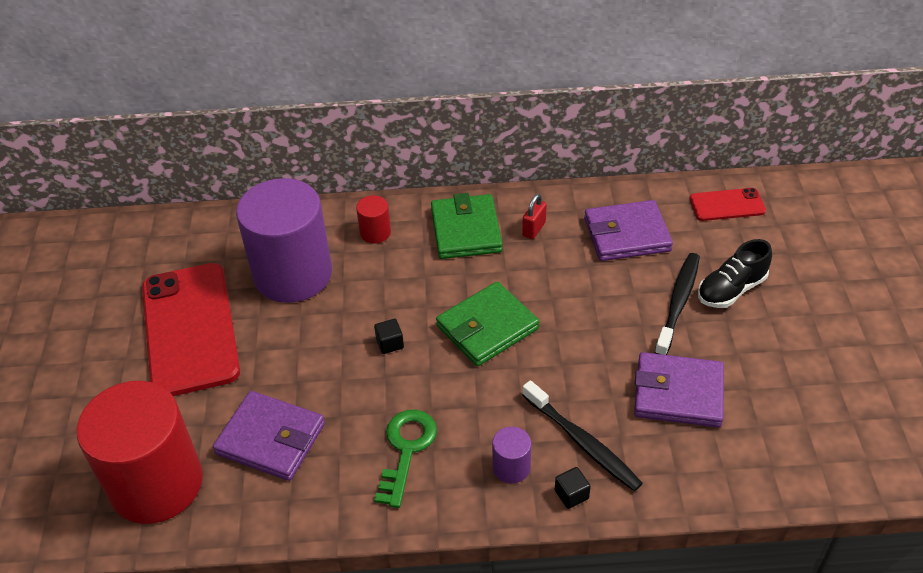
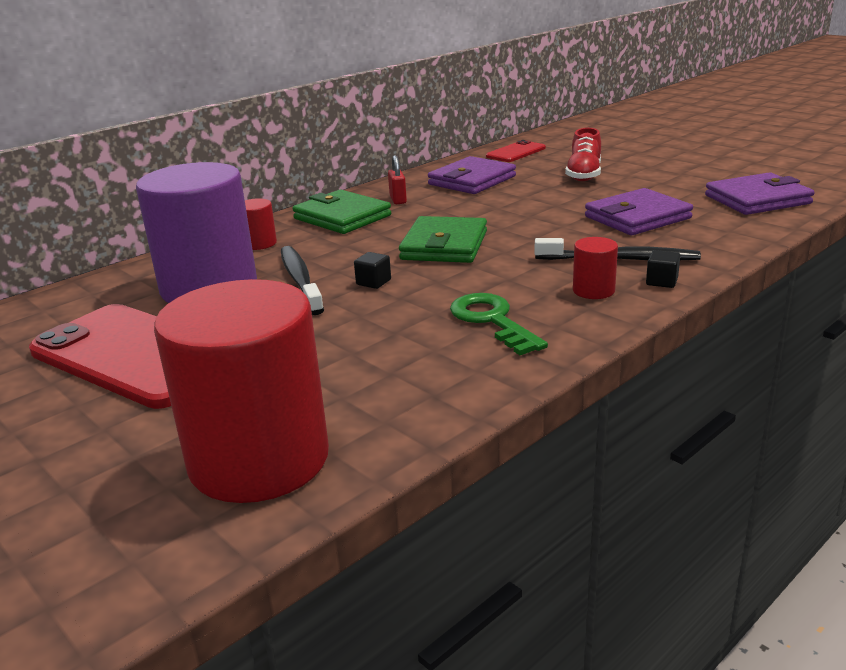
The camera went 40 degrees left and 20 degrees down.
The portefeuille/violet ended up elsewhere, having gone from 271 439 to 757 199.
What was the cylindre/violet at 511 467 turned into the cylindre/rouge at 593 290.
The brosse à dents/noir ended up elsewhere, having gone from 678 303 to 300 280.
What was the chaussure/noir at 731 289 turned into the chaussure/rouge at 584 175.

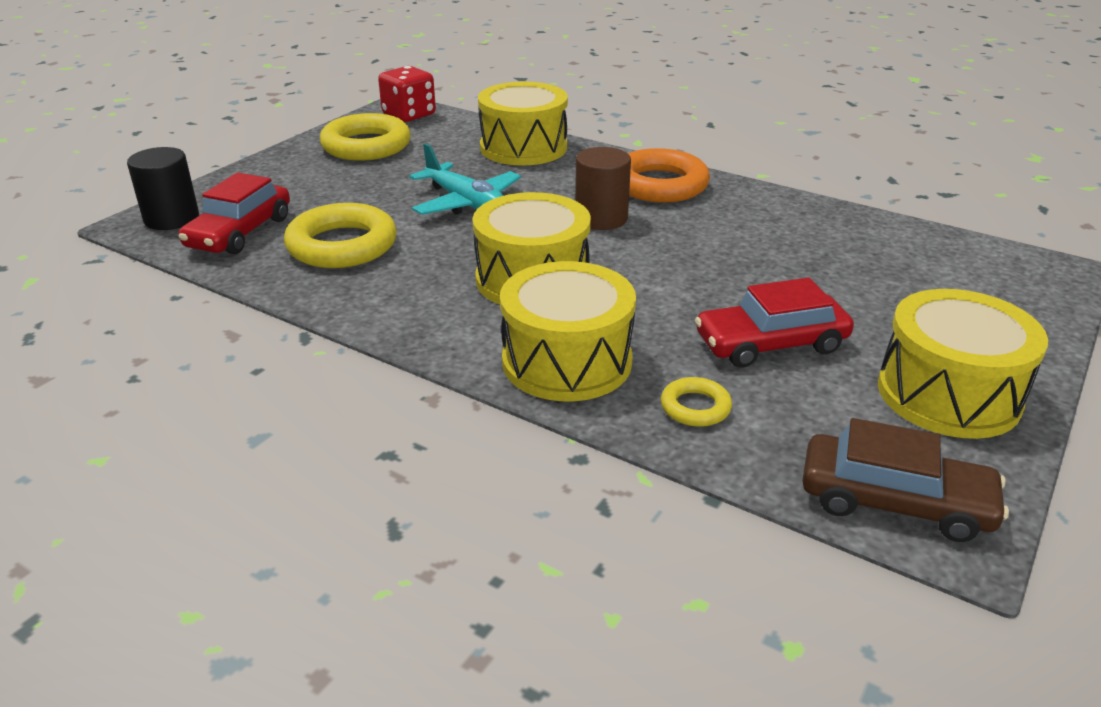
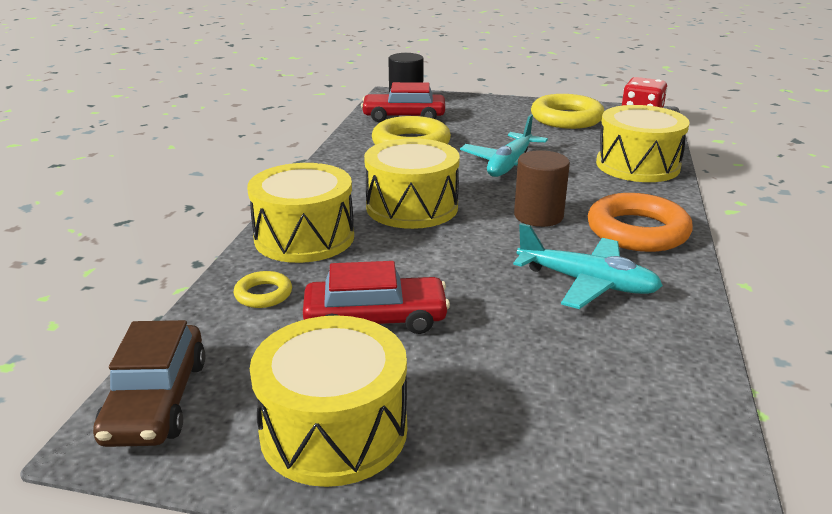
The camera went 70 degrees right and 5 degrees down.
The voiture/rouge at 770 343 ended up facing another way, 120 degrees clockwise from before.
The second view gained the avion/turquoise at 587 283.

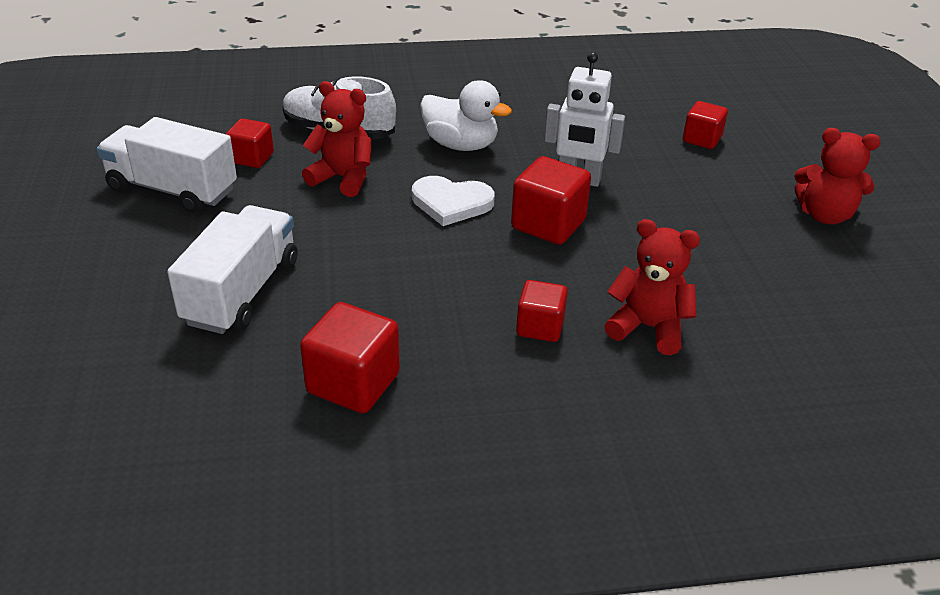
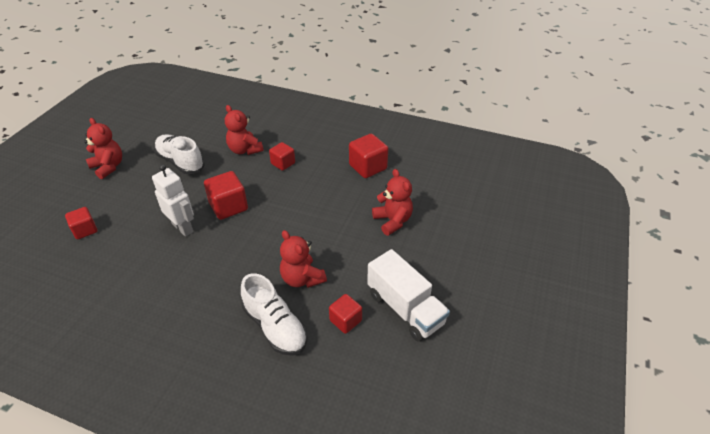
The camera went 150 degrees left and 5 degrees up.
Where the camion/blanc stood at 242 292, the ours en peluche/rouge came to stand at 392 221.
The second view lost the cœur/blanc at 451 203.
The second view lost the canard/blanc at 461 145.
The second view gained the chaussure/blanc at 180 162.

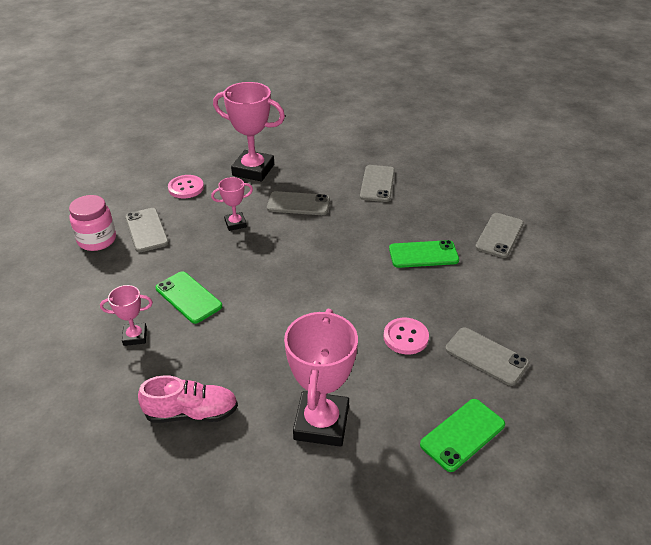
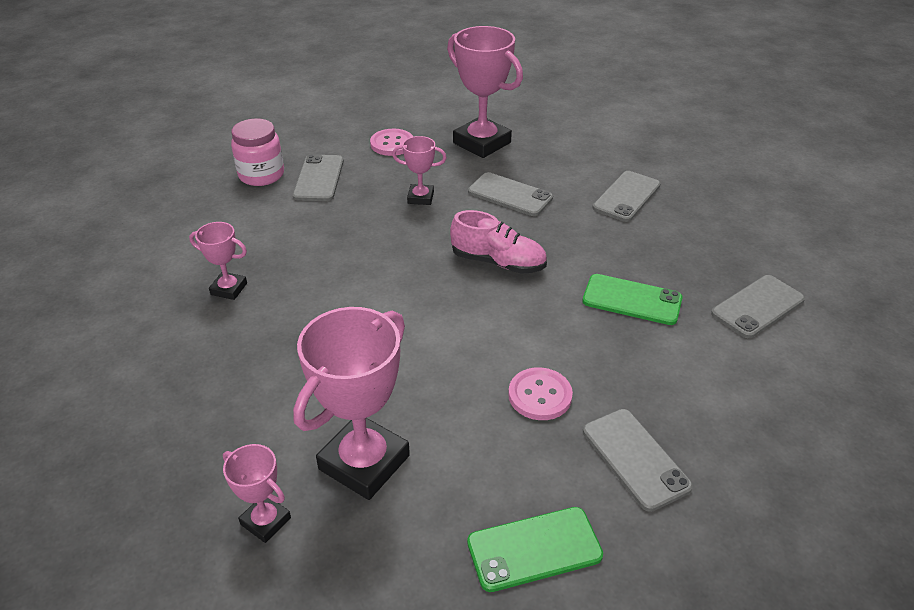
The camera went 25 degrees right and 0 degrees up.
The chaussure/rose ended up elsewhere, having gone from 192 413 to 498 262.
The second view lost the téléphone/vert at 188 297.
The second view gained the trophée/rose at 266 521.

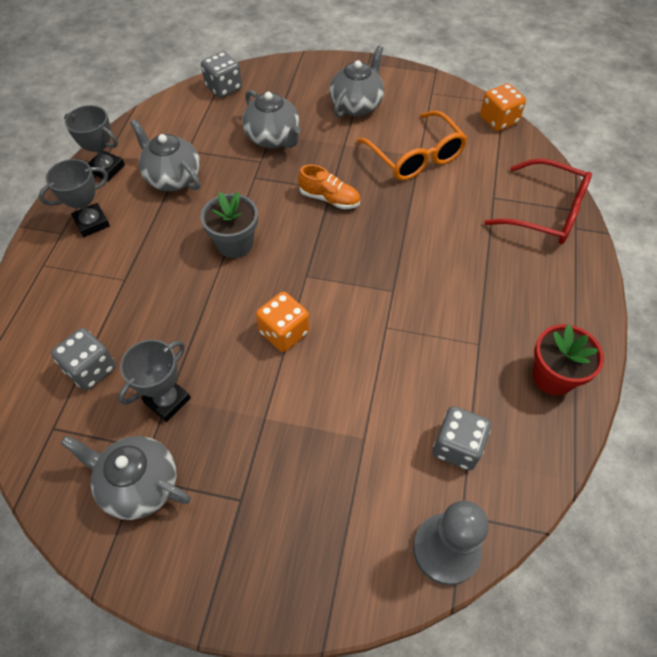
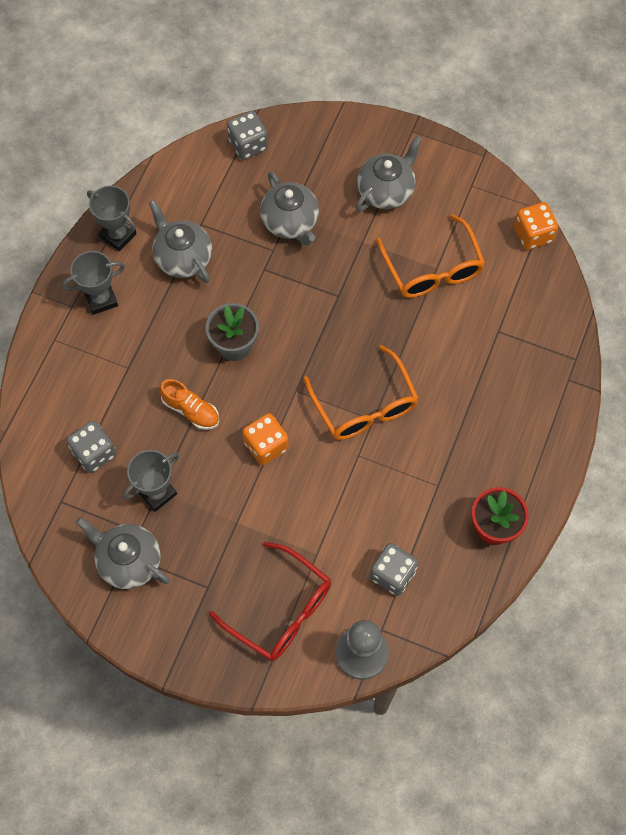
The camera went 10 degrees right and 10 degrees up.
The chaussure/orange ended up elsewhere, having gone from 329 199 to 191 410.
The lunettes/rouge ended up elsewhere, having gone from 546 213 to 281 610.
The second view gained the lunettes/orange at 364 406.

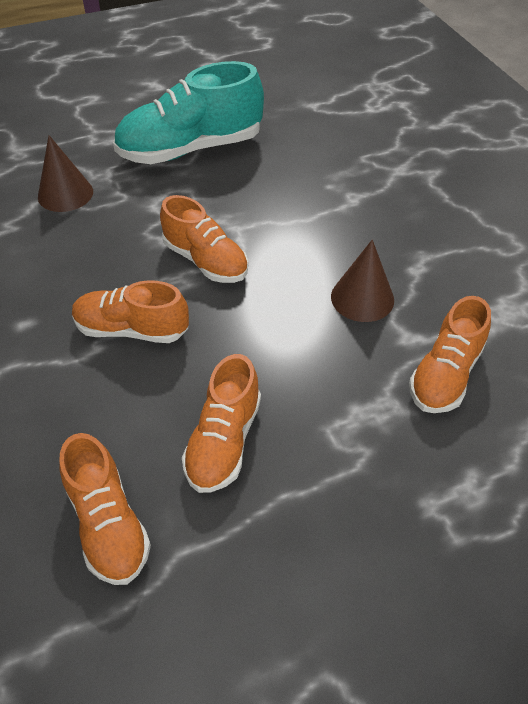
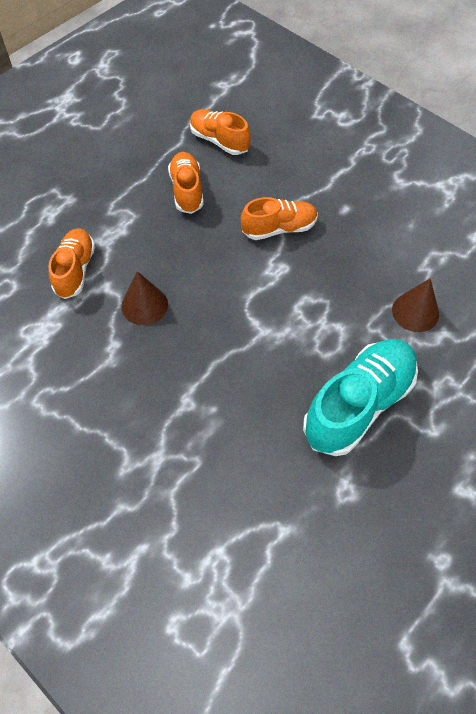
The camera went 155 degrees right and 10 degrees up.
The second view lost the chaussure/orange at 205 261.

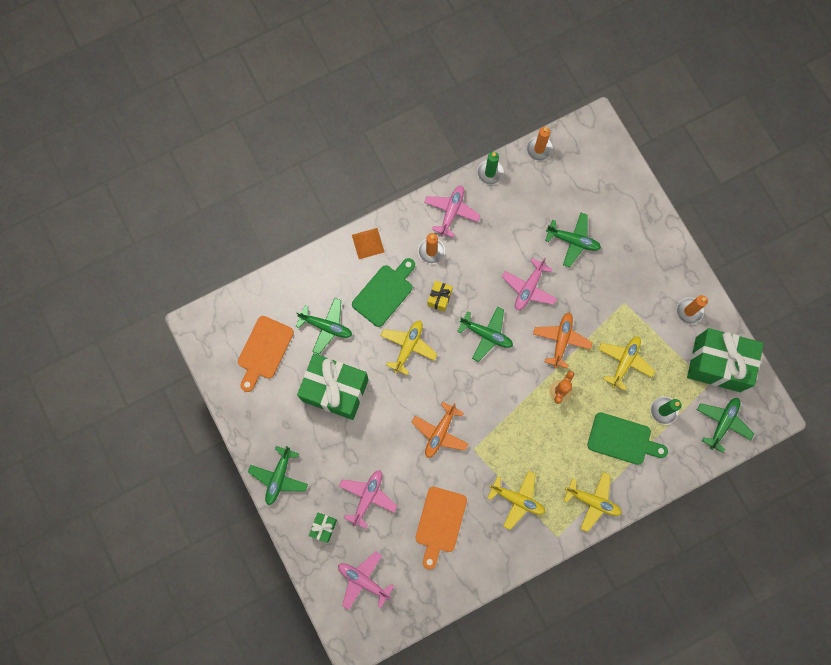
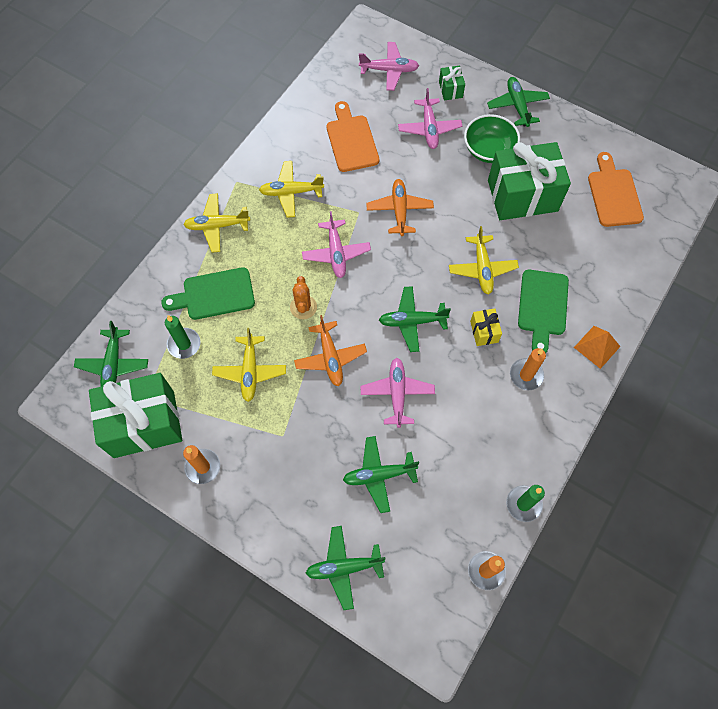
The camera went 150 degrees right and 10 degrees down.
The avion/vert ended up elsewhere, having gone from 326 327 to 344 567.
The avion/rose ended up elsewhere, having gone from 451 212 to 336 253.
The second view gained the bol/vert at 488 150.

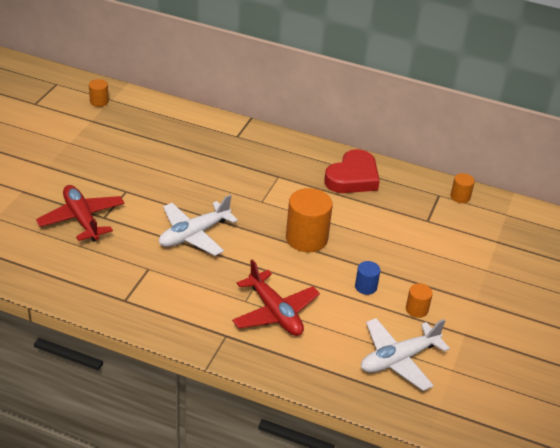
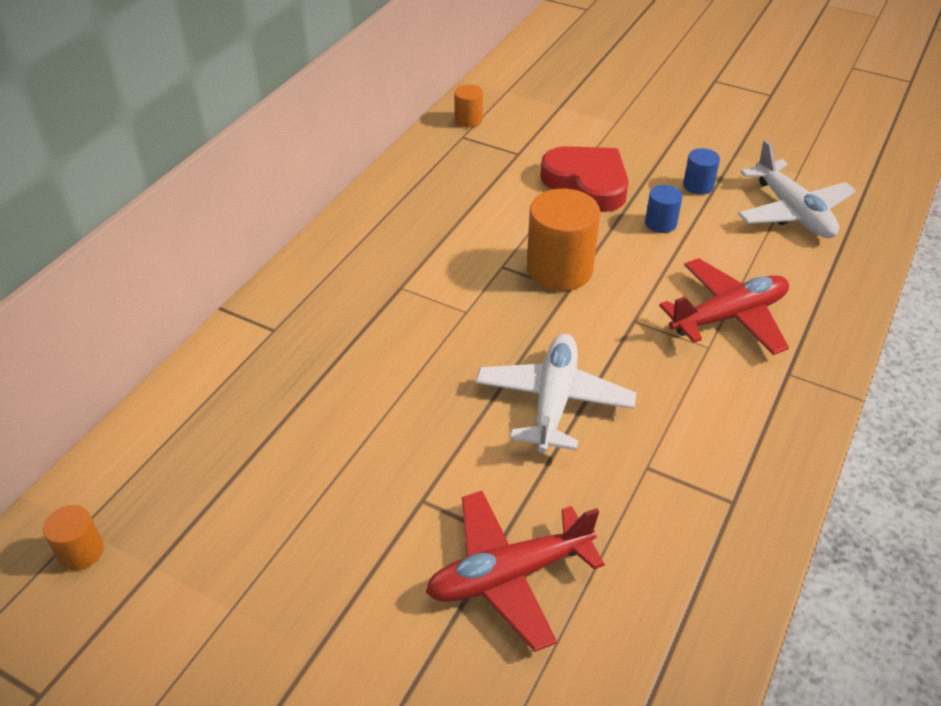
The camera went 80 degrees left and 5 degrees up.
The avion/blanc at 194 235 ended up facing another way, 135 degrees counterclockwise from before.
The cœur/rouge ended up elsewhere, having gone from 353 177 to 587 183.
What was the cylindre/orange at 416 309 turned into the cylindre/bleu at 698 185.

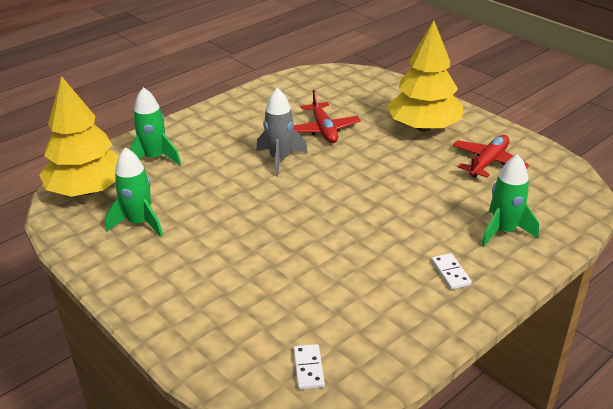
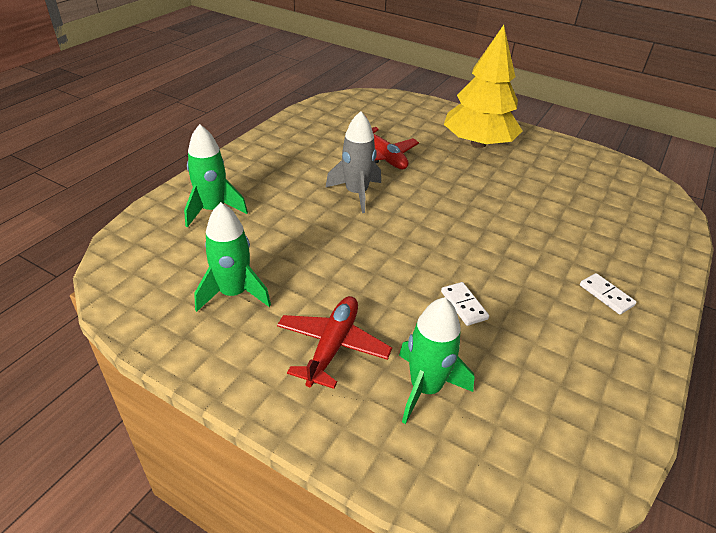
The camera went 20 degrees left and 5 degrees up.
The second view lost the arbre/jaune at 88 190.
The domino/blanc ended up elsewhere, having gone from 308 368 to 463 305.
The avion/rouge ended up elsewhere, having gone from 488 162 to 332 346.
The fusée/vert ended up elsewhere, having gone from 503 231 to 425 388.

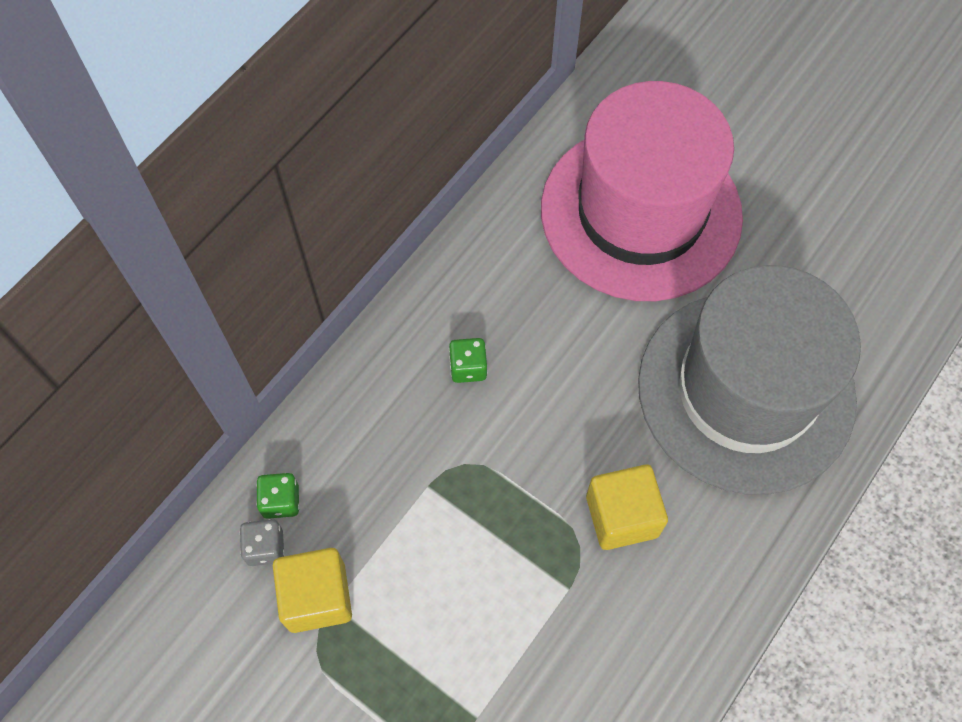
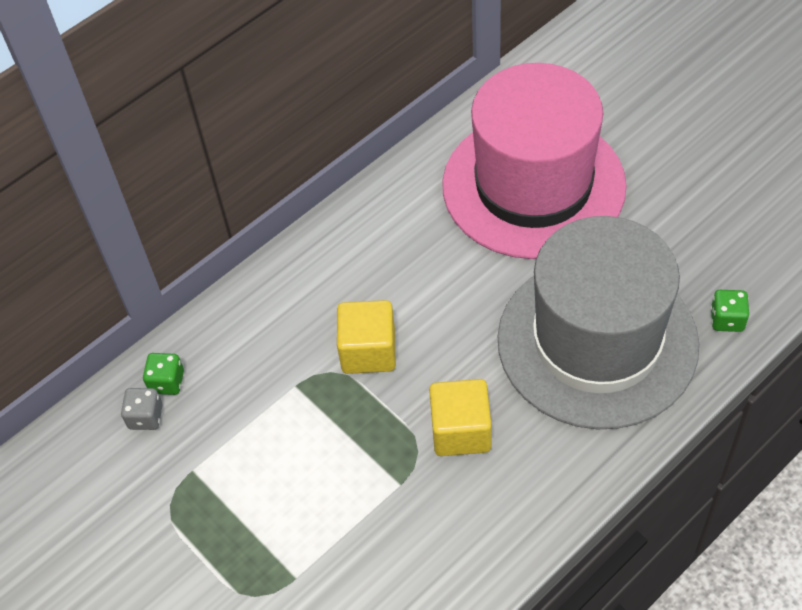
The camera went 15 degrees right and 10 degrees down.
The cube/jaune ended up elsewhere, having gone from 317 597 to 368 351.
The dé/vert ended up elsewhere, having gone from 468 367 to 727 319.

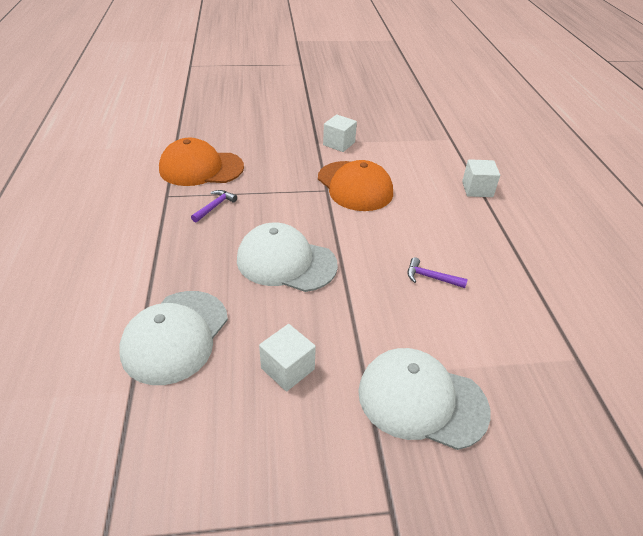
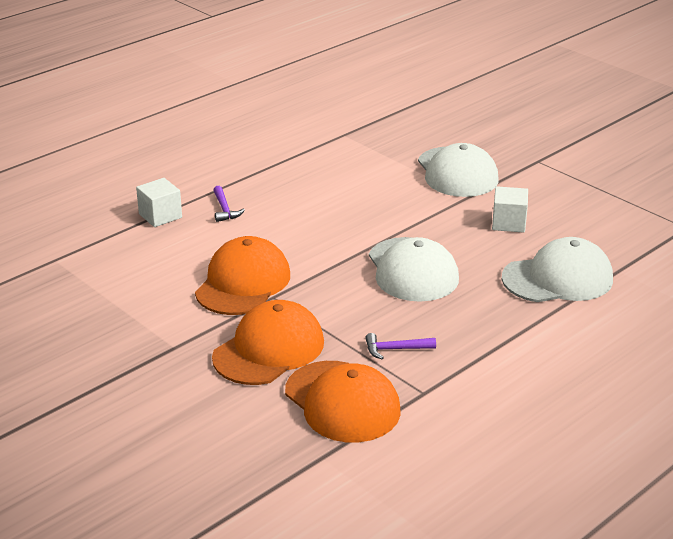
The camera went 125 degrees left and 10 degrees down.
The second view lost the cube/blanc at 339 143.
The marteau/violet ended up elsewhere, having gone from 431 277 to 224 209.
The second view gained the casquette/orange at 269 349.

